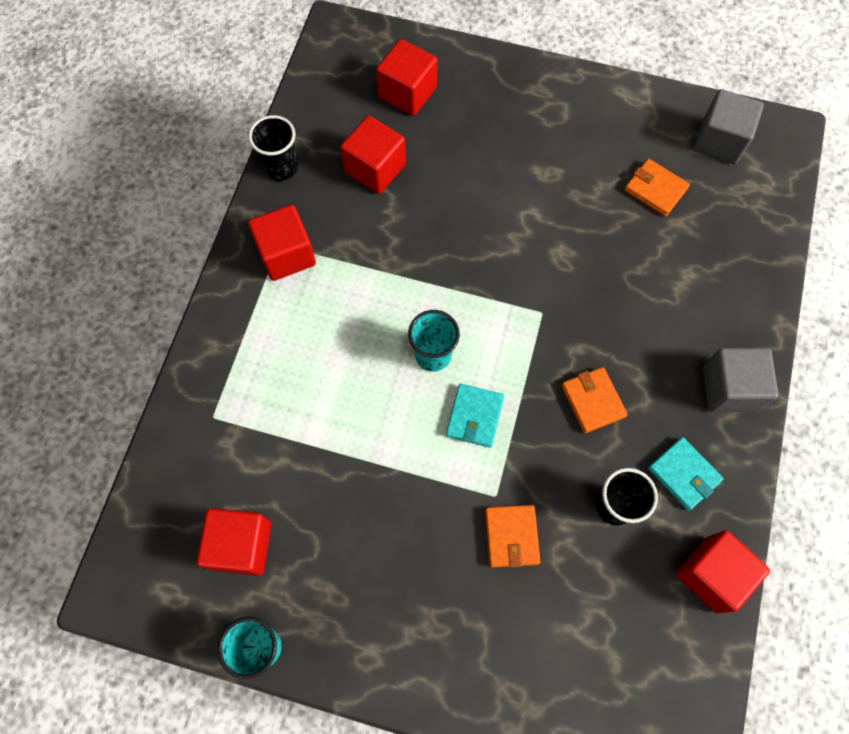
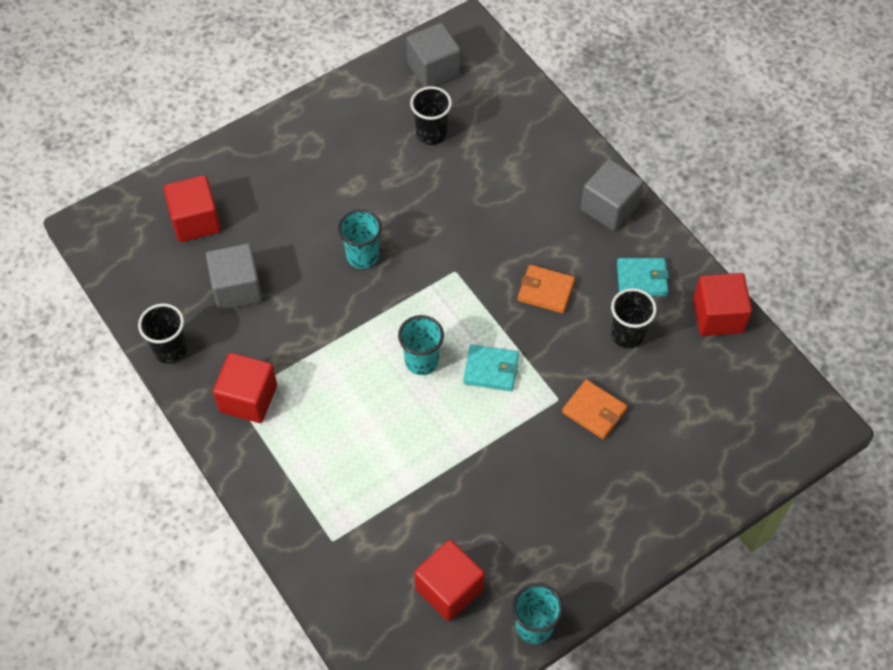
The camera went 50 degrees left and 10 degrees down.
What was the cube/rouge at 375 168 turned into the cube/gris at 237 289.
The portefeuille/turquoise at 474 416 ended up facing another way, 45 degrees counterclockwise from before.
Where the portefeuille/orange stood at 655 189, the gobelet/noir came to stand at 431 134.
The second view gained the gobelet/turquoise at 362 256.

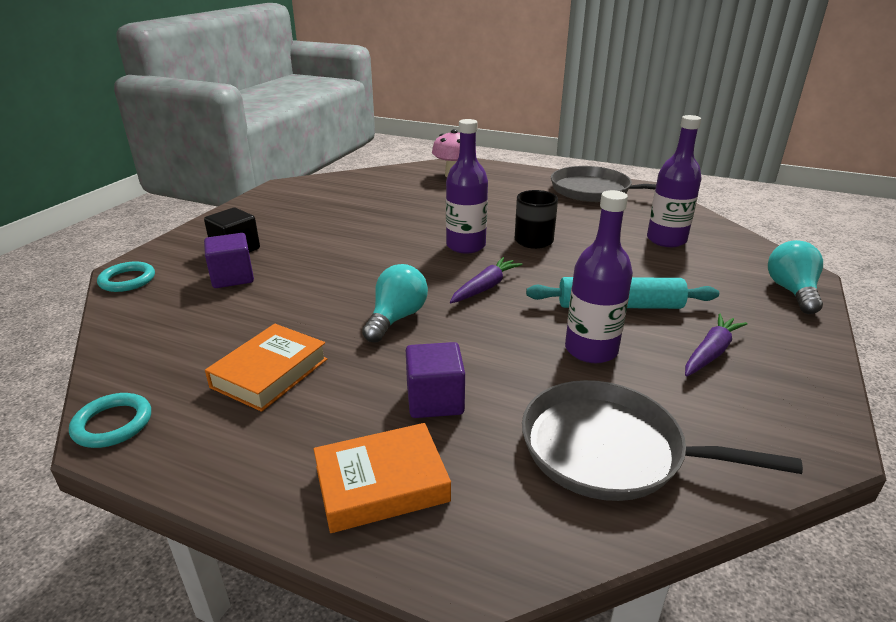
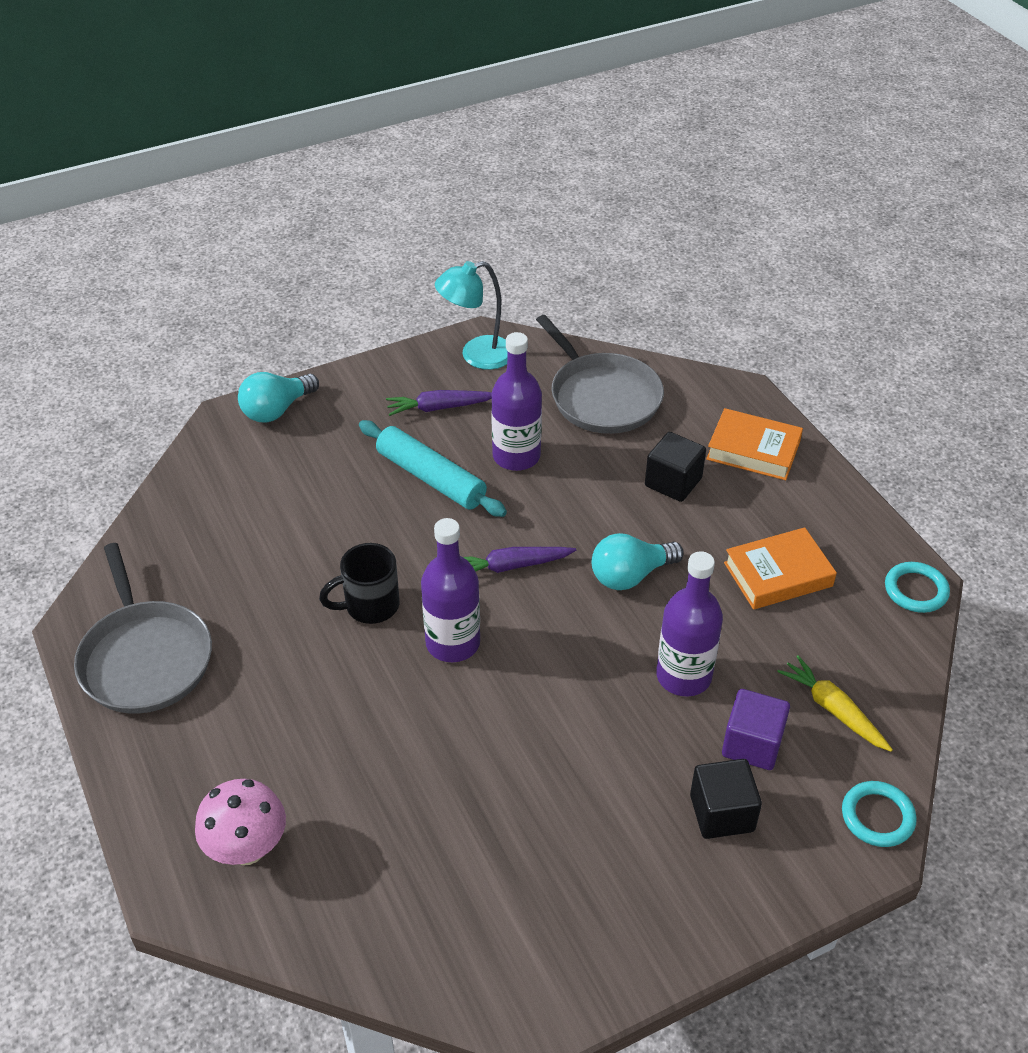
The camera went 140 degrees left and 15 degrees up.
What was the cube/violet at 435 400 turned into the cube/noir at 673 482.
The bouteille/violet ended up elsewhere, having gone from 666 240 to 683 676.
The second view gained the lampe/turquoise at 477 356.
The second view gained the carotte/jaune at 833 709.

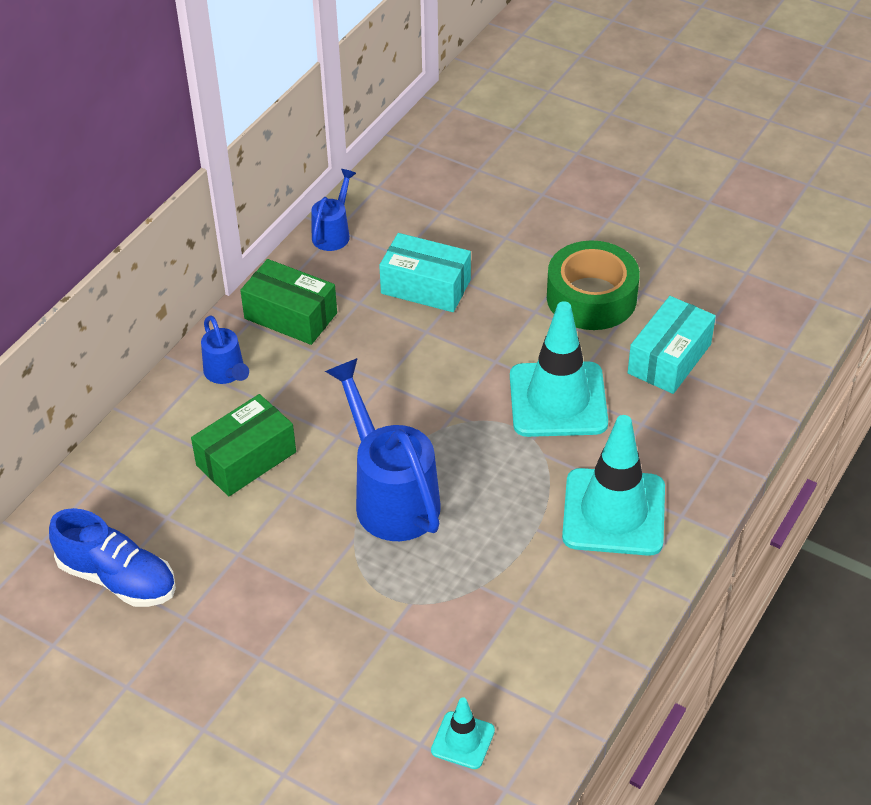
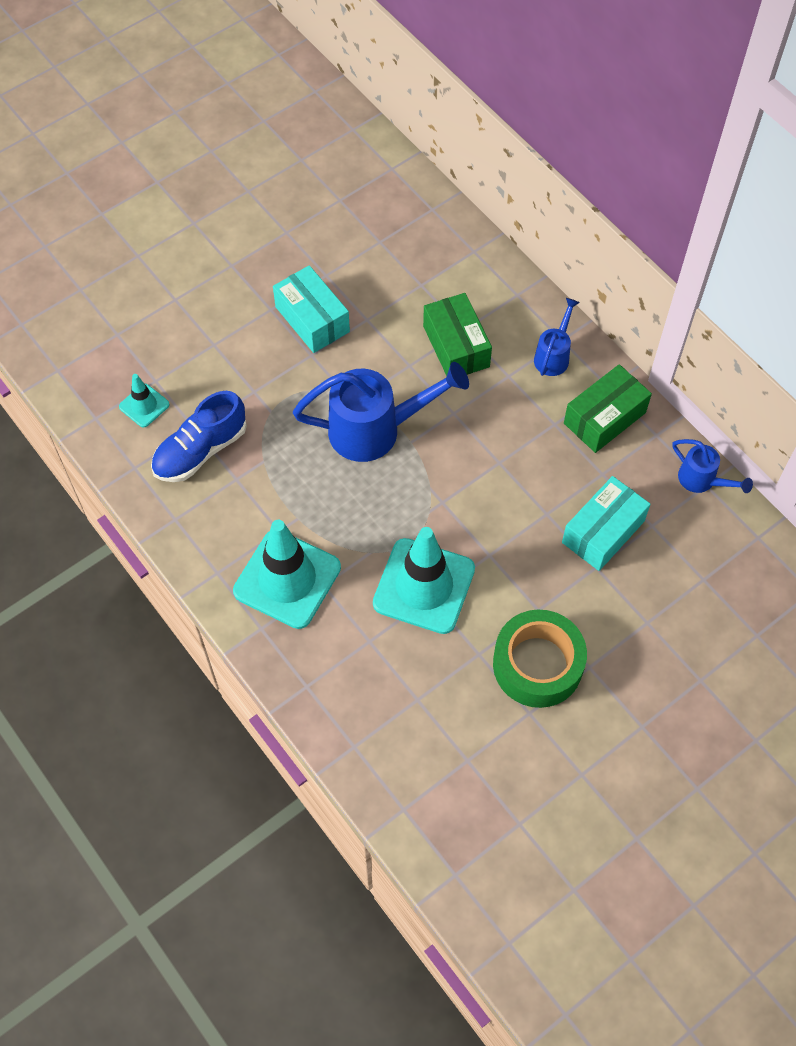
The camera went 110 degrees right and 15 degrees up.
The chaussure/bleu ended up elsewhere, having gone from 118 578 to 200 450.
The arrosoir/bleu at 226 373 ended up facing another way, 120 degrees clockwise from before.
The boîte/turquoise ended up elsewhere, having gone from 669 358 to 312 319.

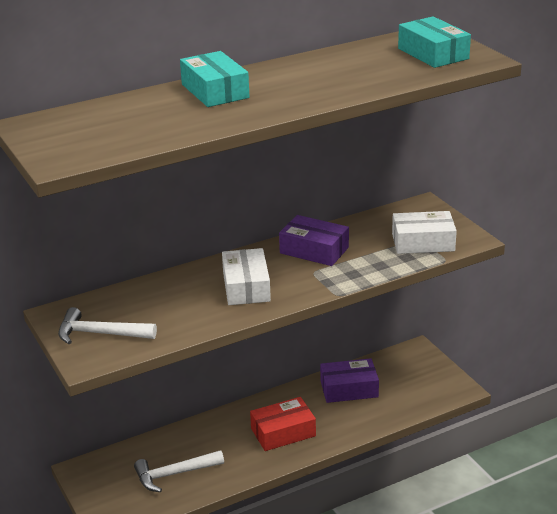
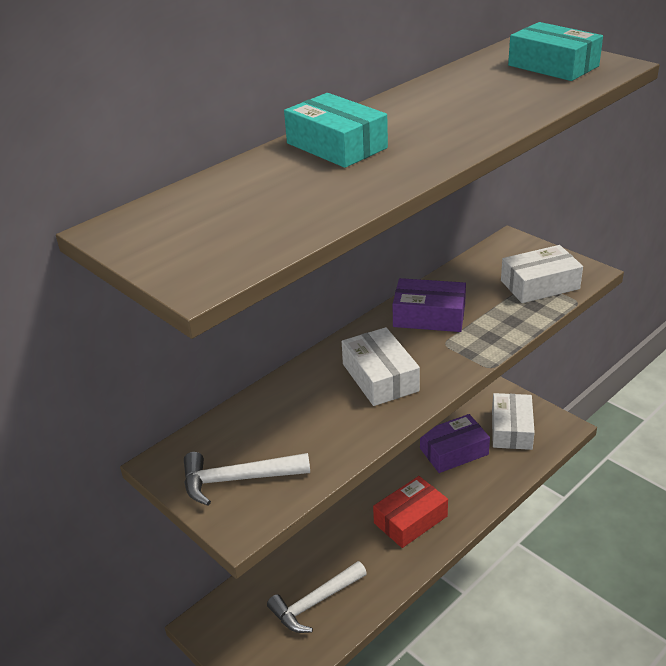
The camera went 15 degrees left and 5 degrees up.
The second view gained the boîte/blanc at 511 429.

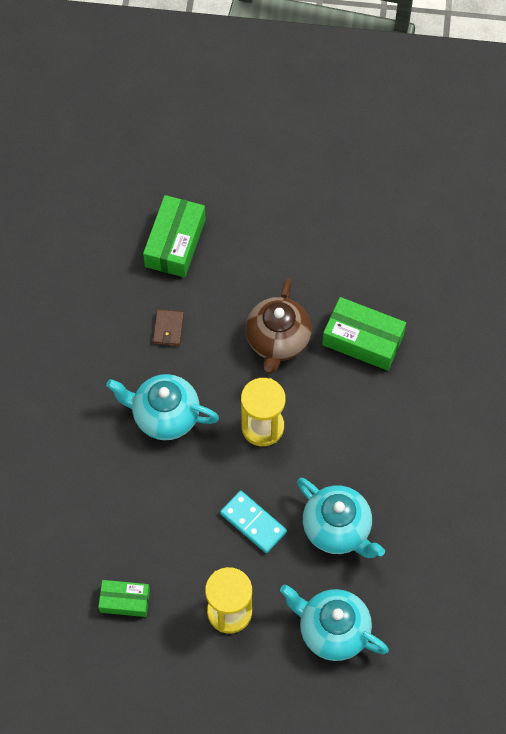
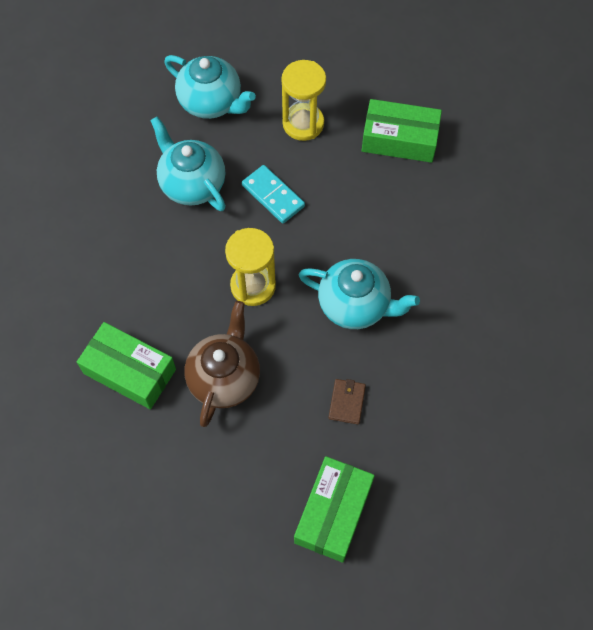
The camera went 175 degrees left and 0 degrees up.
The size of the boîte/vert at 125 601 changed by a factor of 1.63.

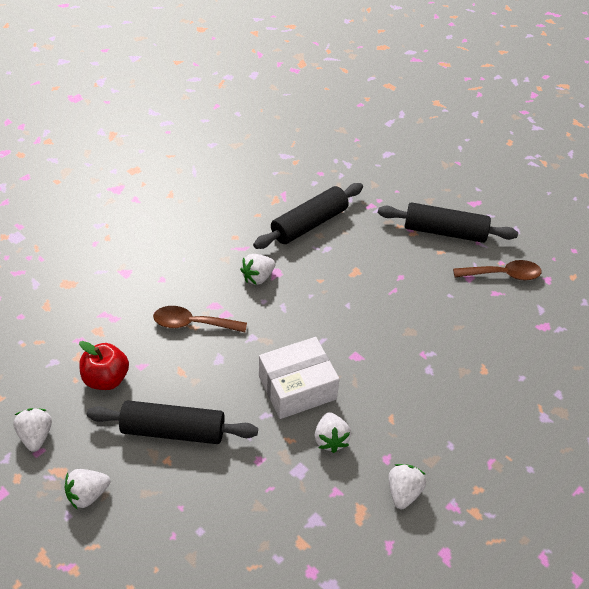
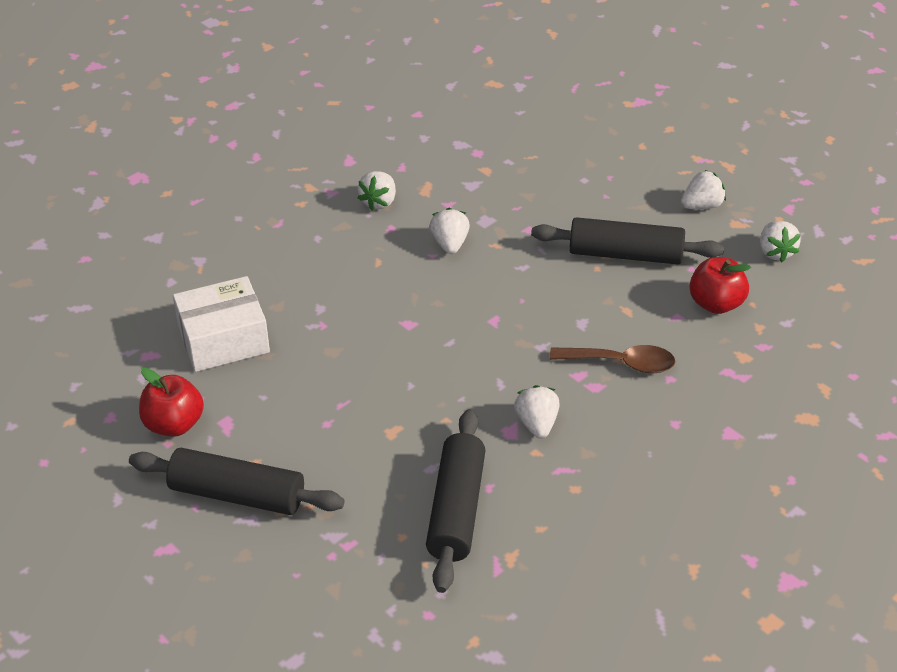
The camera went 175 degrees left and 5 degrees down.
The fraise/blanc at 258 277 ended up facing another way, 60 degrees counterclockwise from before.
The rouleau à pâtisserie/noir at 309 224 ended up facing another way, 45 degrees counterclockwise from before.
The boîte/blanc ended up elsewhere, having gone from 297 387 to 223 339.
Where the cuillère/marron stood at 502 275, the pomme/rouge came to stand at 174 424.

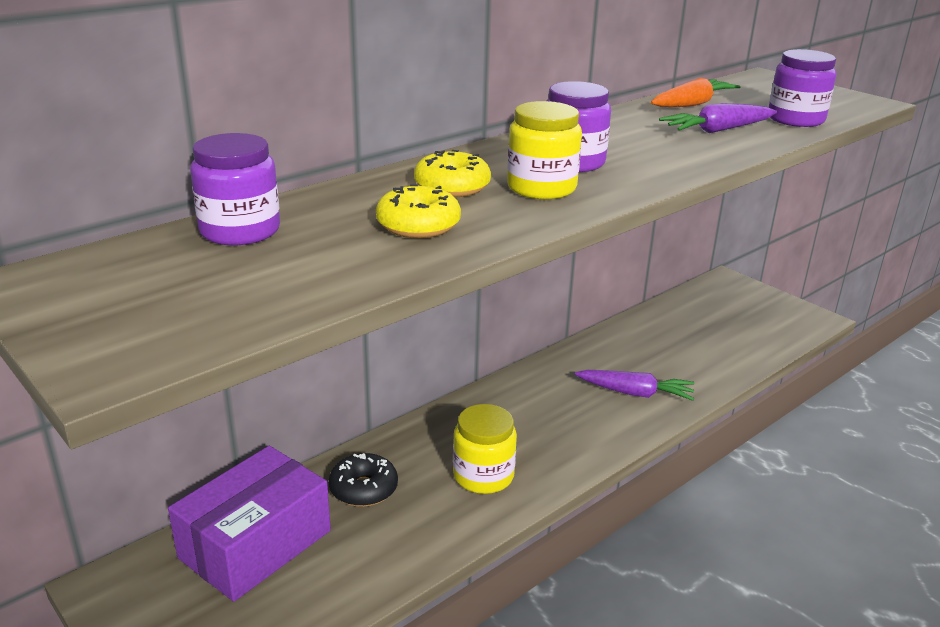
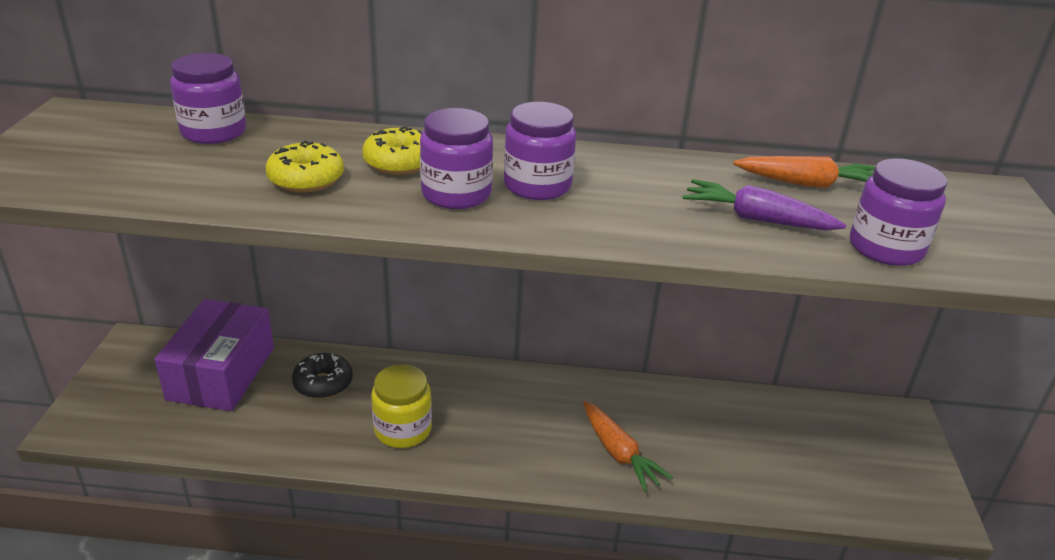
The camera went 45 degrees right and 5 degrees up.
The boîte/violet at 255 544 ended up facing another way, 75 degrees counterclockwise from before.
What was the bocal/jaune at 541 188 turned into the bocal/violet at 456 194.
What was the carotte/violet at 635 393 turned into the carotte/orange at 618 453.

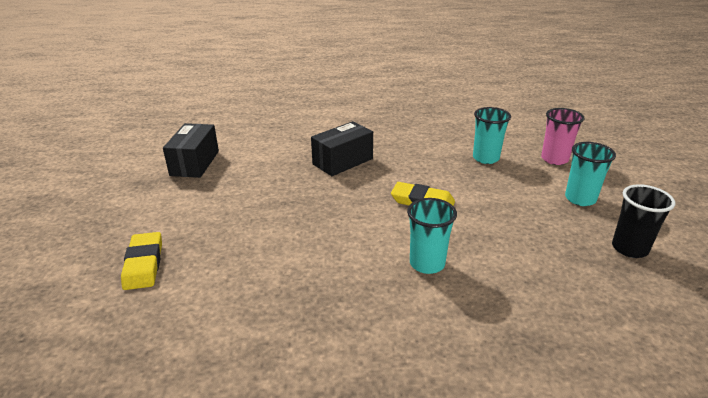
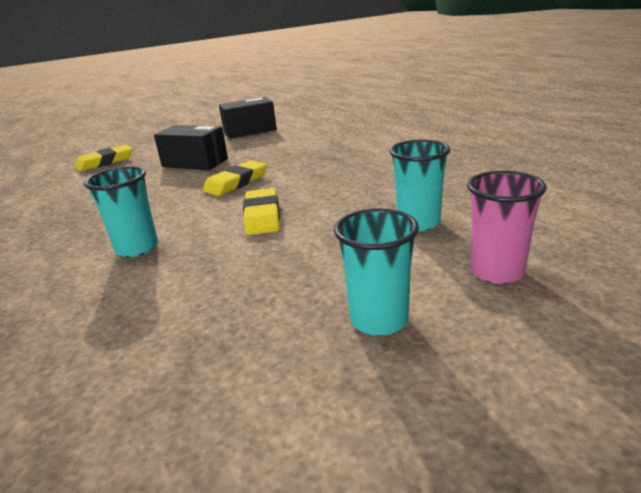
The camera went 65 degrees right and 5 degrees down.
The boîte/noir ended up elsewhere, having gone from 343 161 to 195 163.
The second view lost the gobelet/noir at 629 248.
The second view gained the gomme/jaune at 236 183.

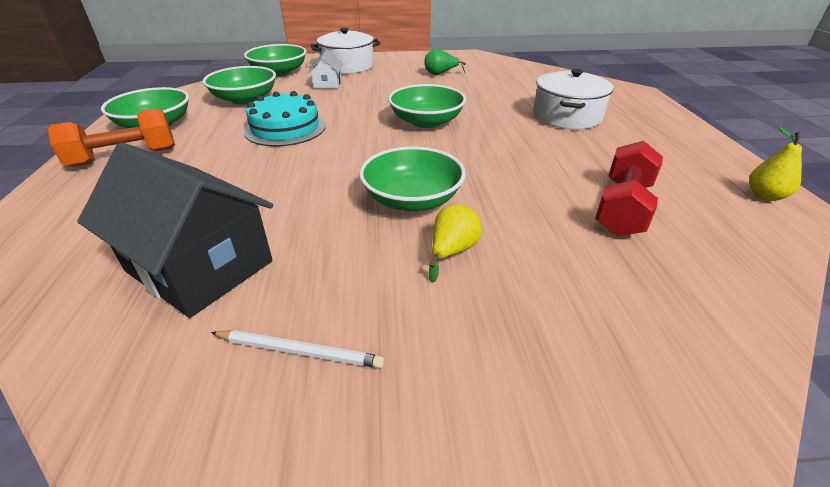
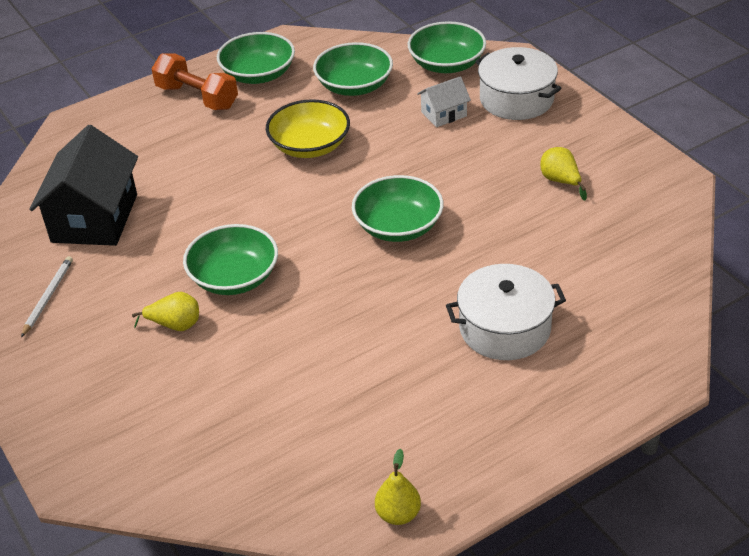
The camera went 65 degrees right and 5 degrees up.
The crayon/blanc at 299 351 ended up facing another way, 150 degrees counterclockwise from before.
Where the gâteau/turquoise stood at 285 128, the bol/jaune came to stand at 310 146.
What was the poire/vert at 440 74 turned into the poire/jaune at 561 181.
The second view lost the haltère/rouge at 622 208.

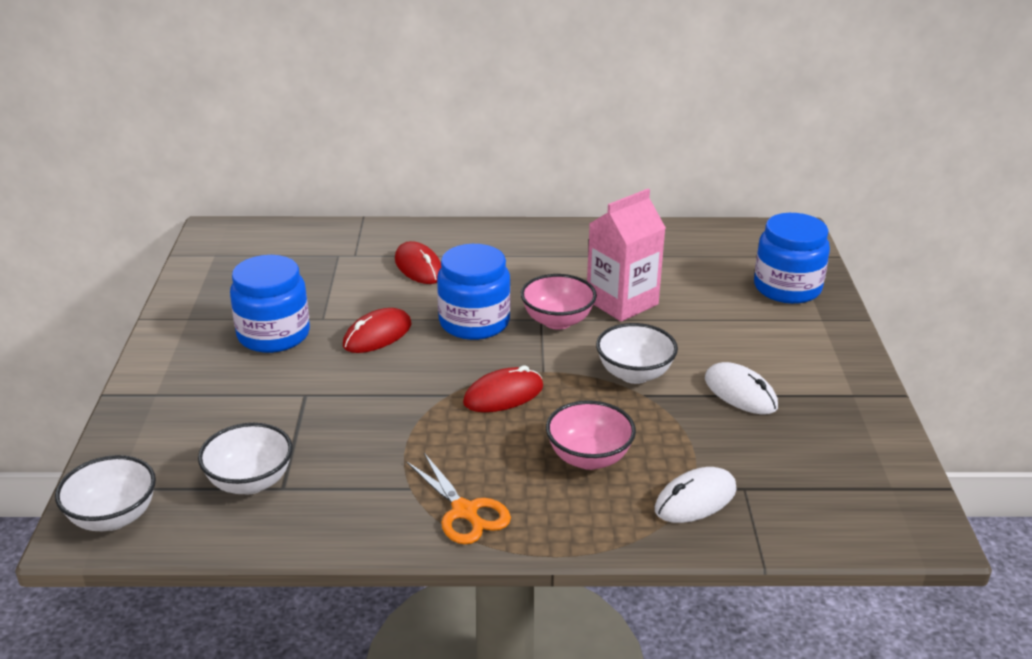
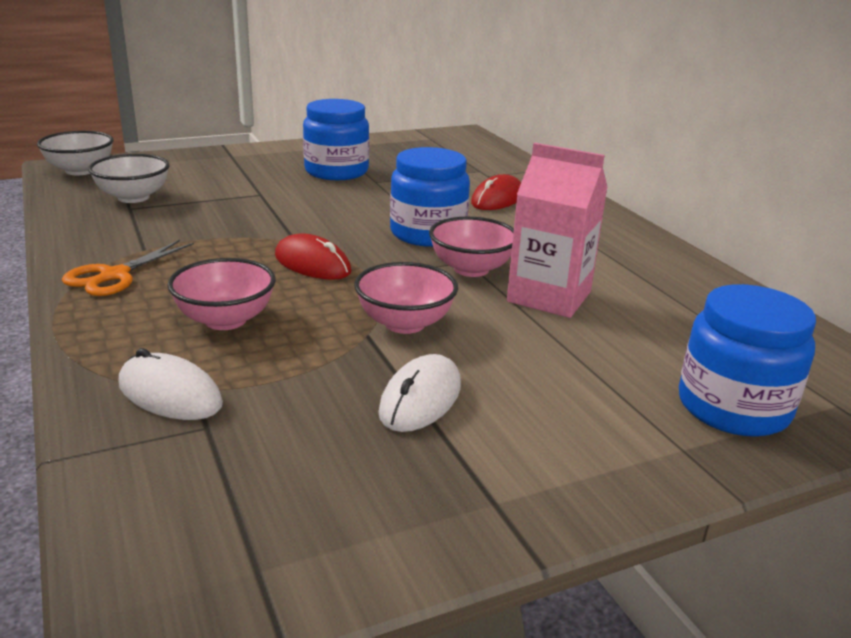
The camera went 65 degrees right and 5 degrees down.
The second view lost the souris/rouge at 377 335.
What was the bol/blanc at 634 374 turned into the bol/rose at 405 323.

